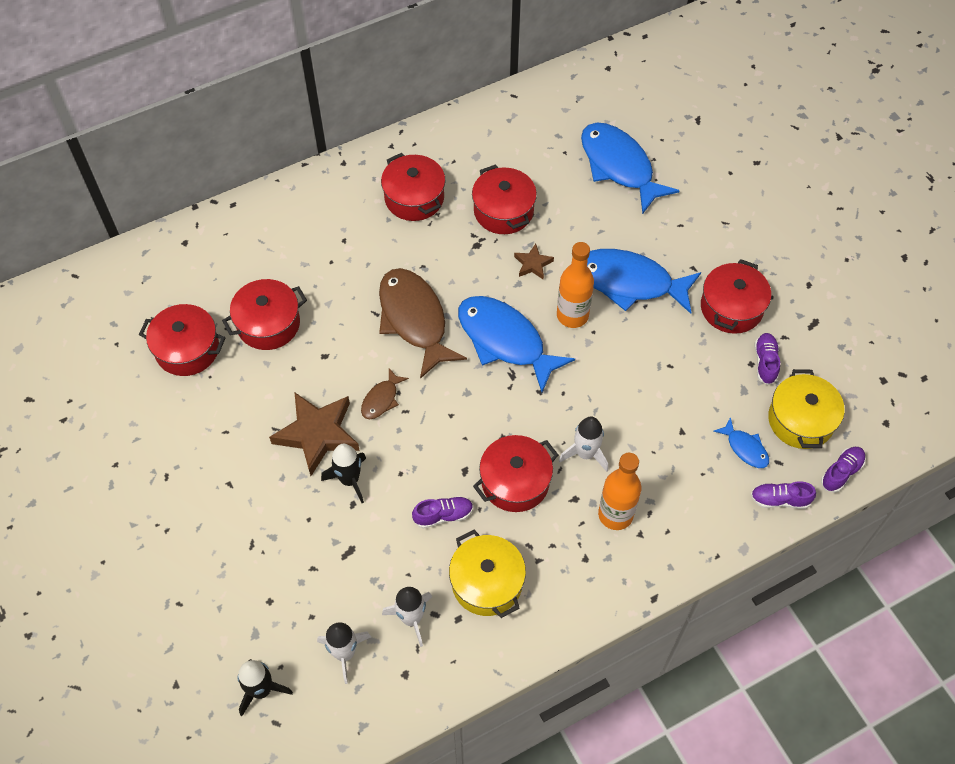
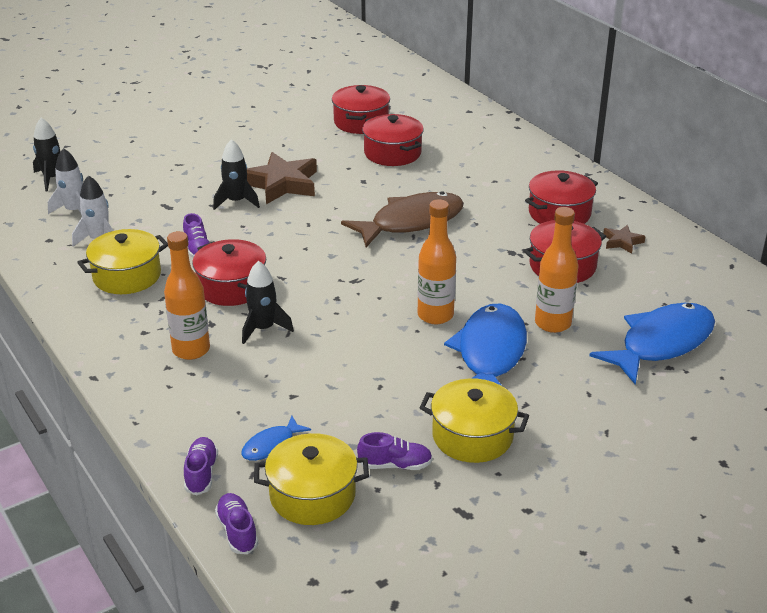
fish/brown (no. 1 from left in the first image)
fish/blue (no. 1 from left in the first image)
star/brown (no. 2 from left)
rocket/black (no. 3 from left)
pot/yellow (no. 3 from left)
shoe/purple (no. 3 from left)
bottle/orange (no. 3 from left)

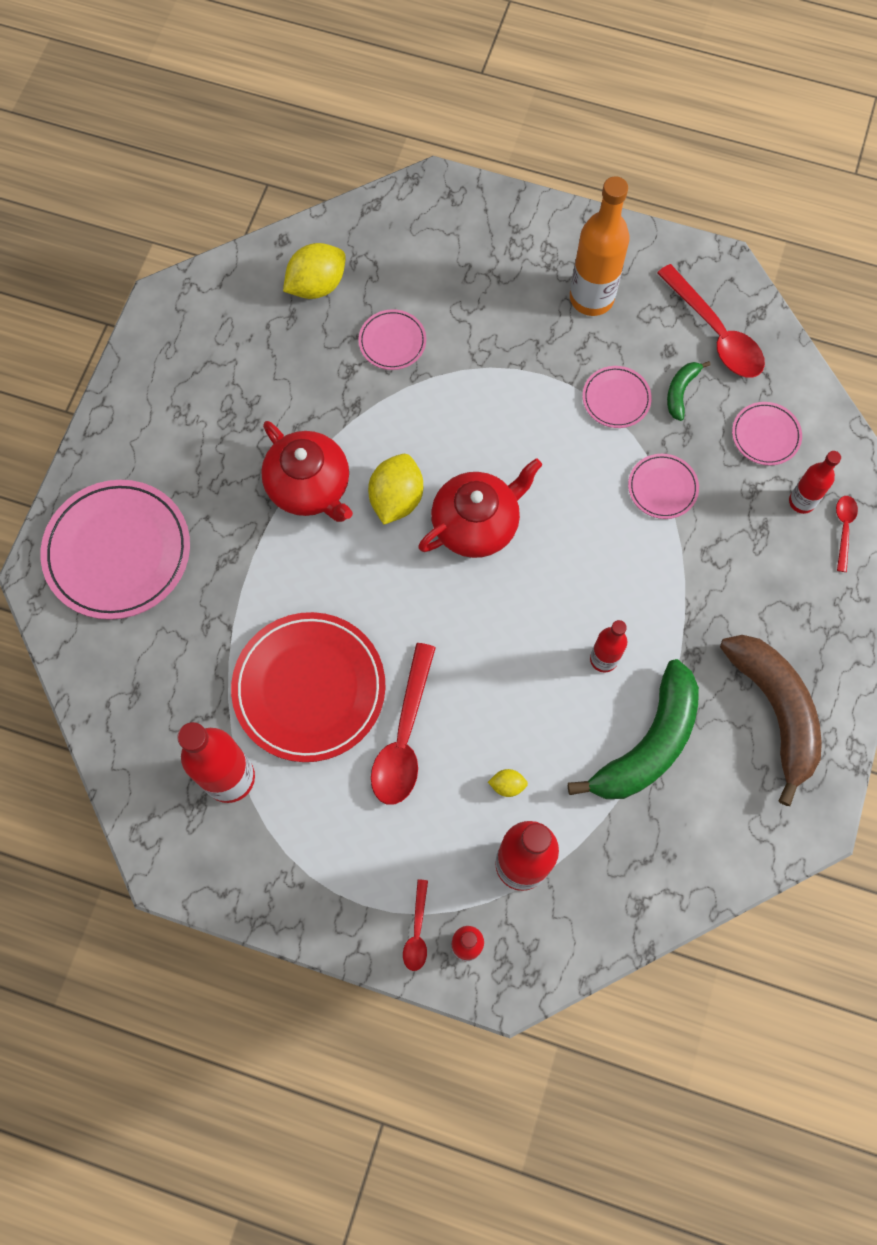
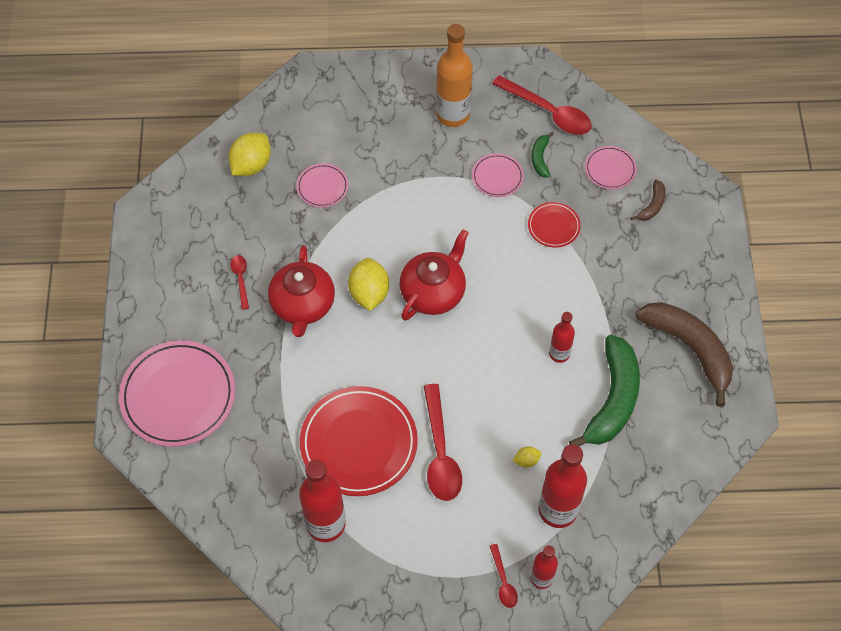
teapot/red (no. 1 from left)
plate/red (no. 2 from left)
banana/brown (no. 1 from left)
spoon/red (no. 1 from left)

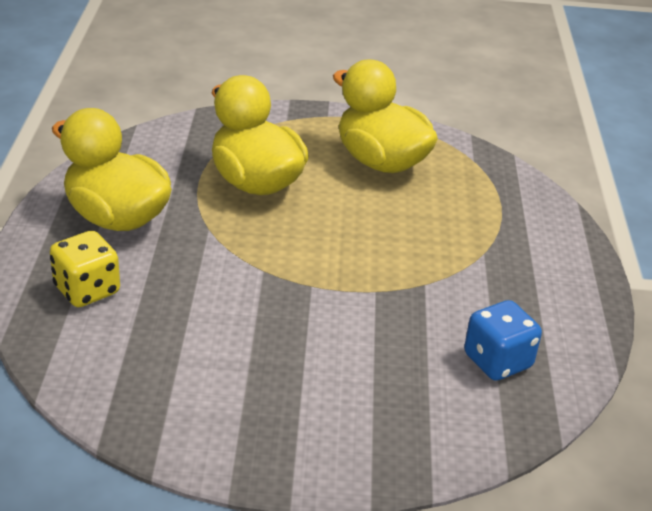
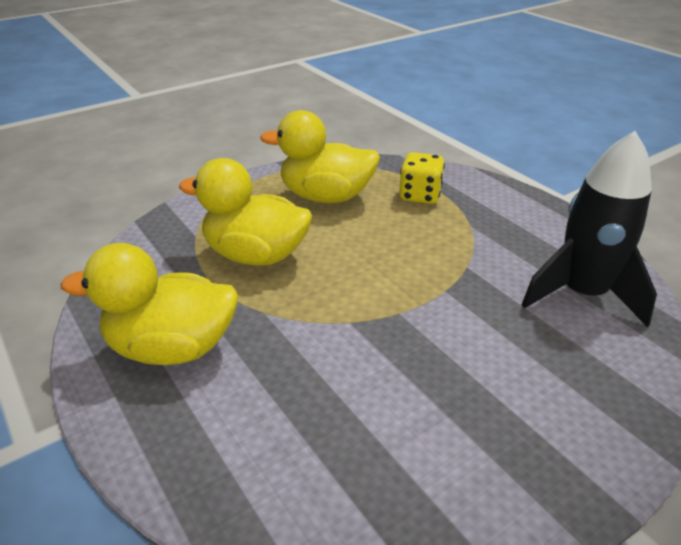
dice/yellow
rocket/black

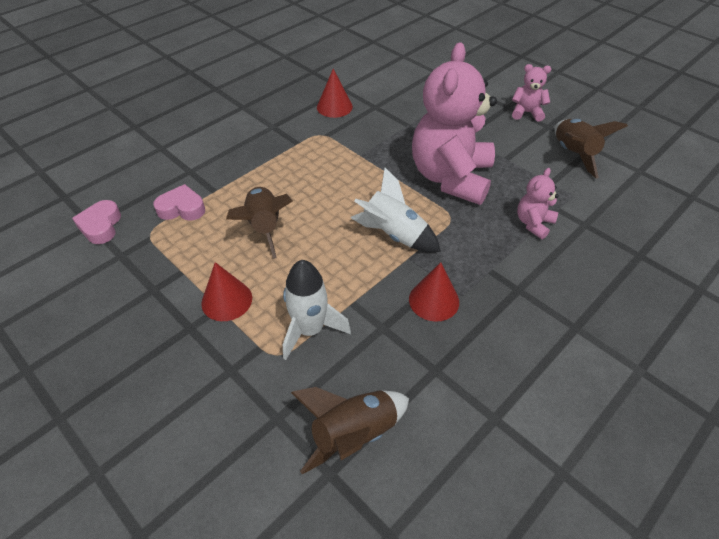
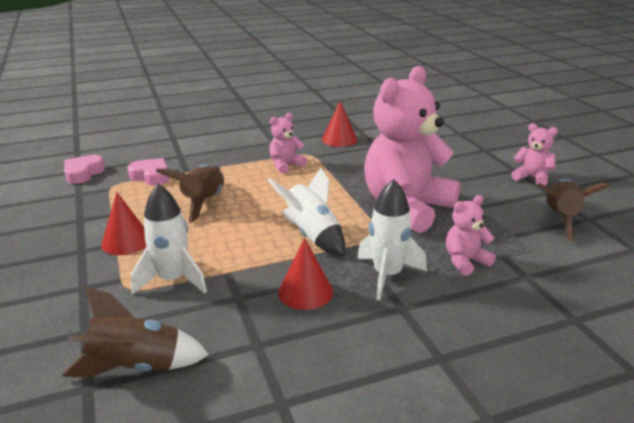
teddy bear/pink (no. 1 from left)
rocket/white (no. 3 from left)

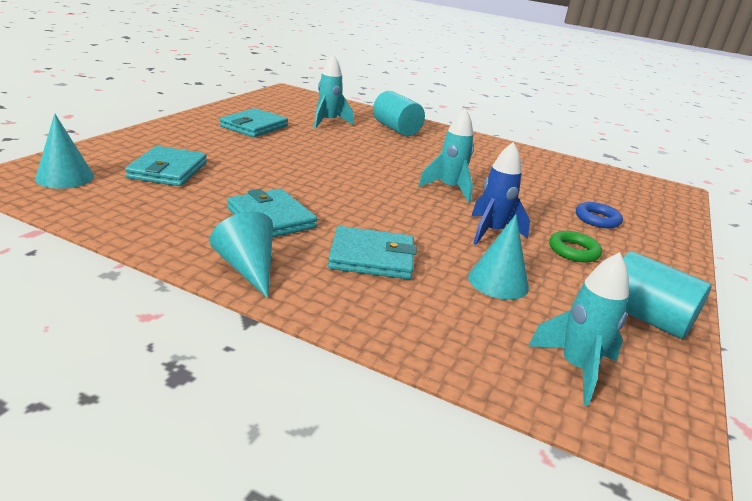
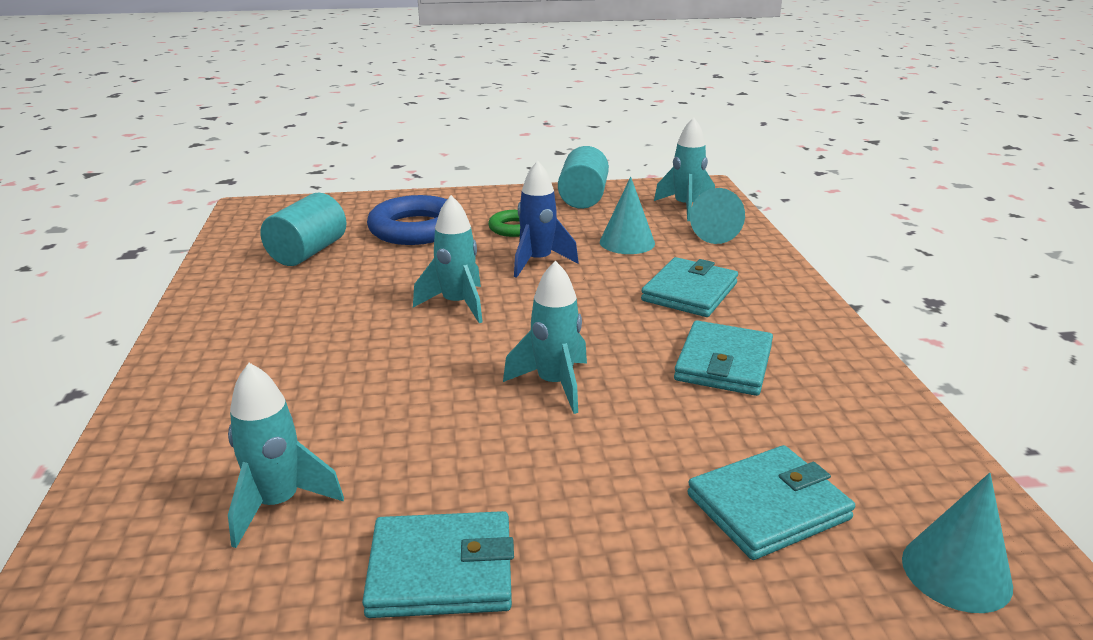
cone/turquoise (no. 2 from left)
wallet/turquoise (no. 2 from left)
cylinder/turquoise (no. 1 from left)
ring/blue
rocket/turquoise (no. 3 from left)

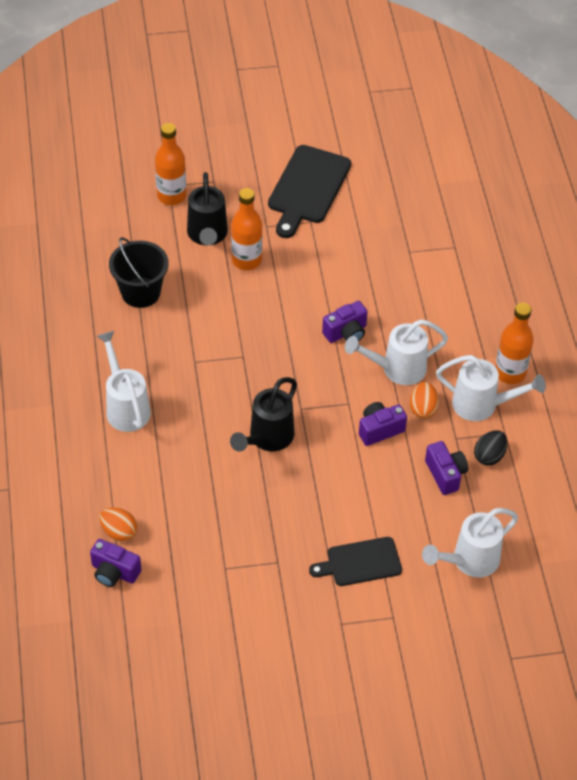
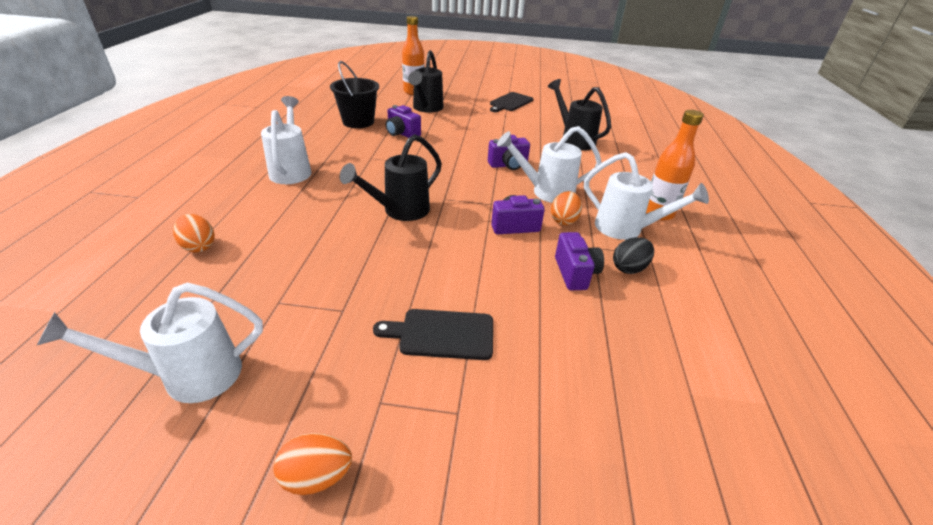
camera/purple (no. 1 from left)
bottle/orange (no. 2 from left in the first image)
cutting board/black (no. 2 from left)
watering can/white (no. 1 from left)
egg/orange (no. 2 from left)
watering can/black (no. 3 from left)

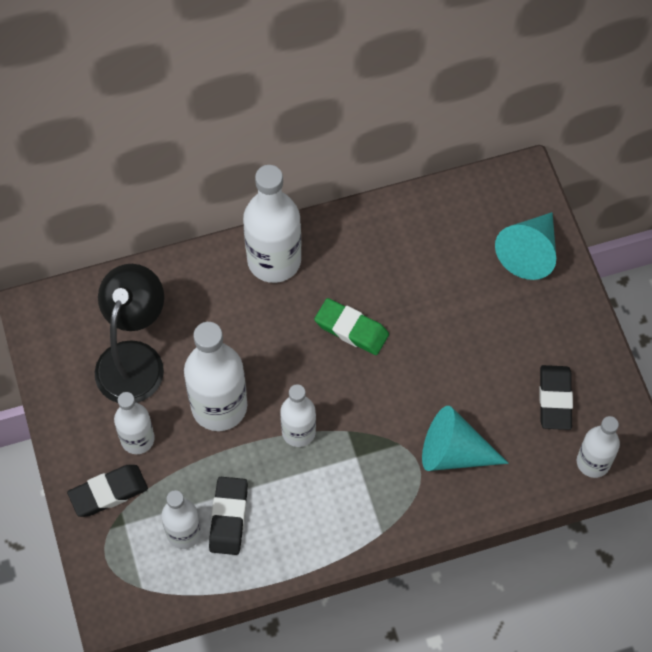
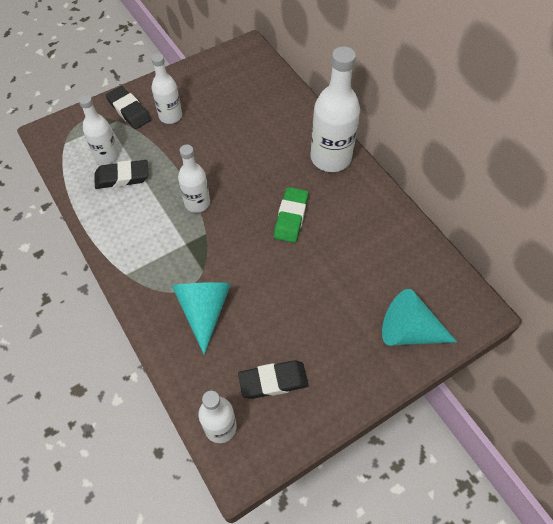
lamp/black
bottle/white (no. 3 from left in the first image)

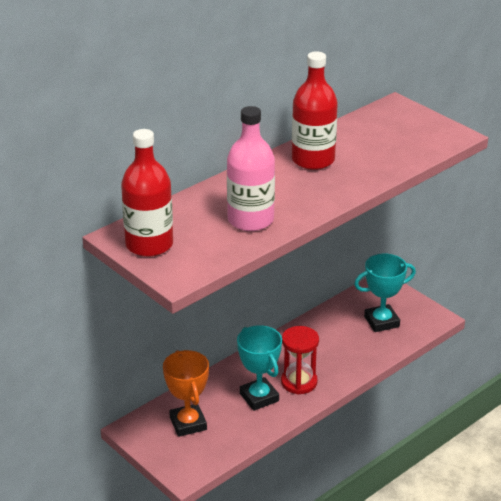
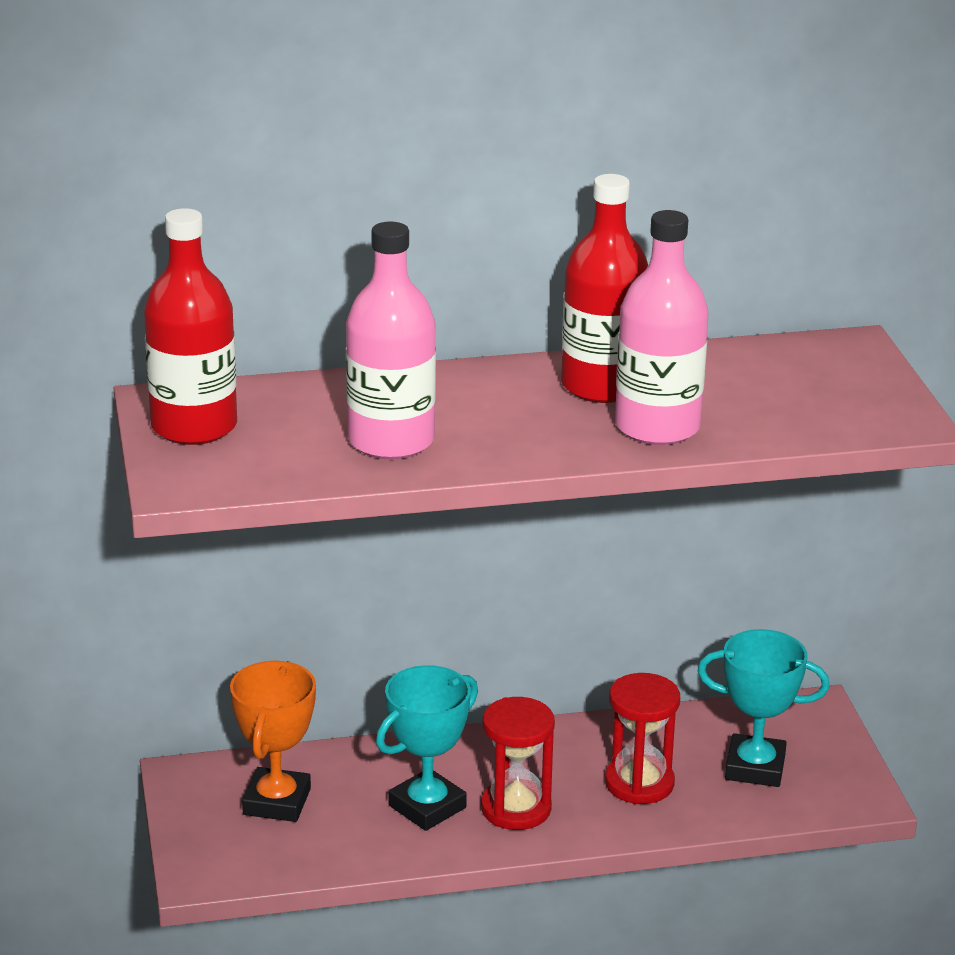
trophy/turquoise (no. 1 from left)
hourglass/red (no. 2 from left)
bottle/pink (no. 2 from left)

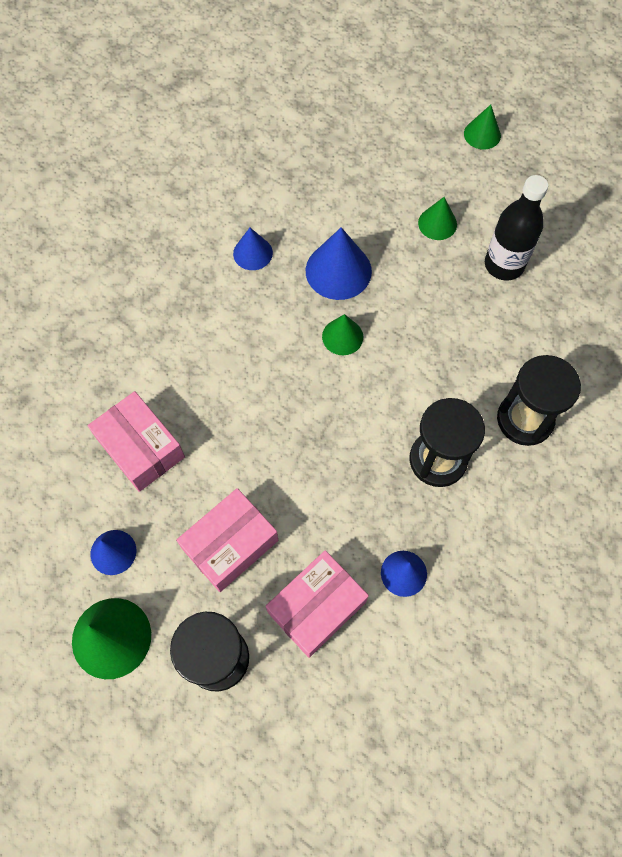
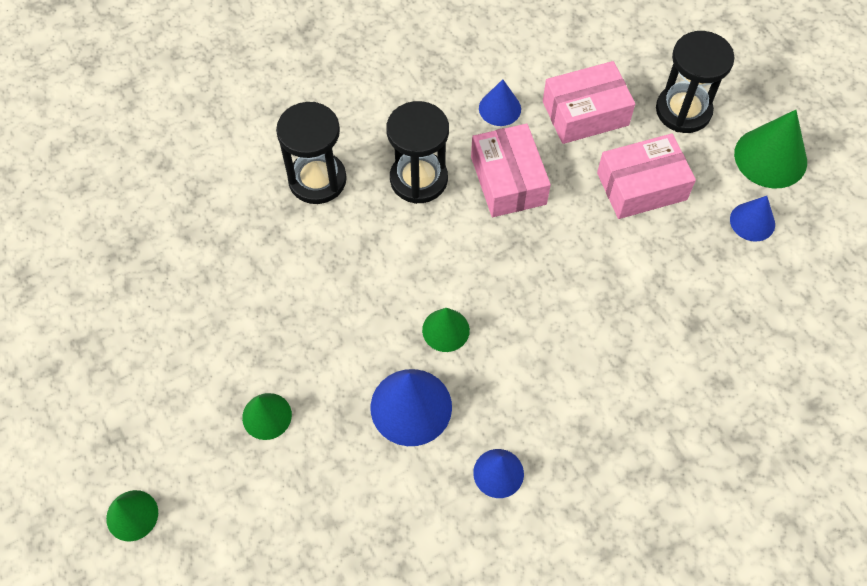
box/pink (no. 1 from left)
bottle/black

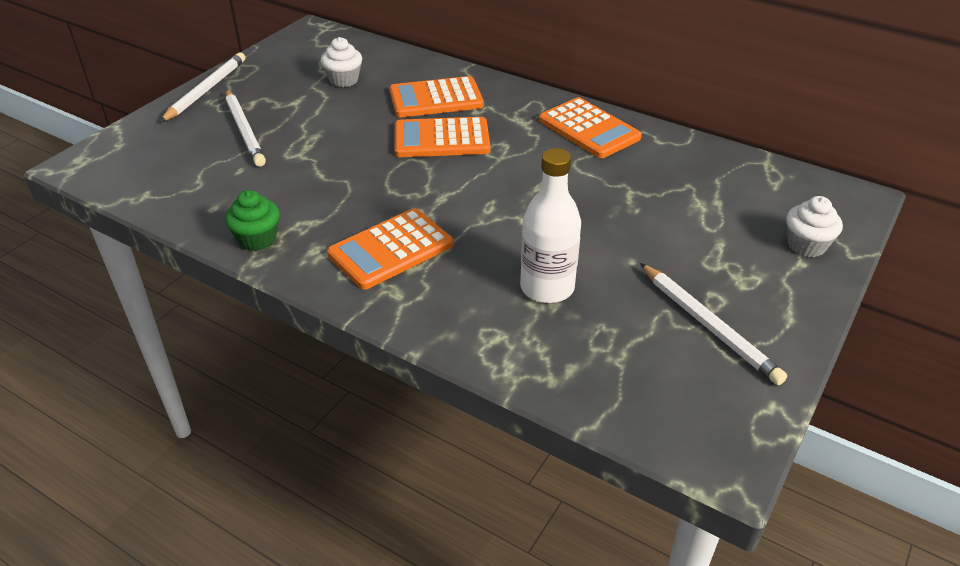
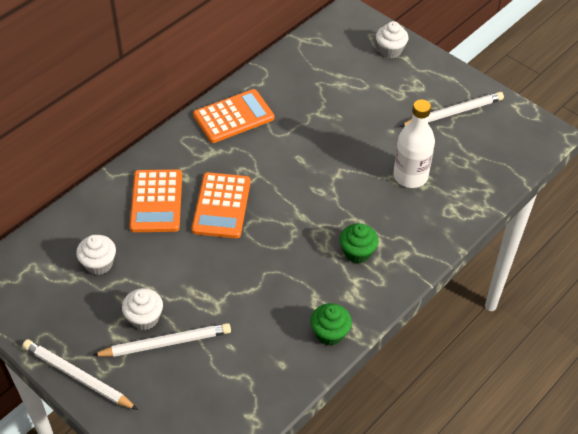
cupcake/green (no. 2 from left)
cupcake/white (no. 2 from left)

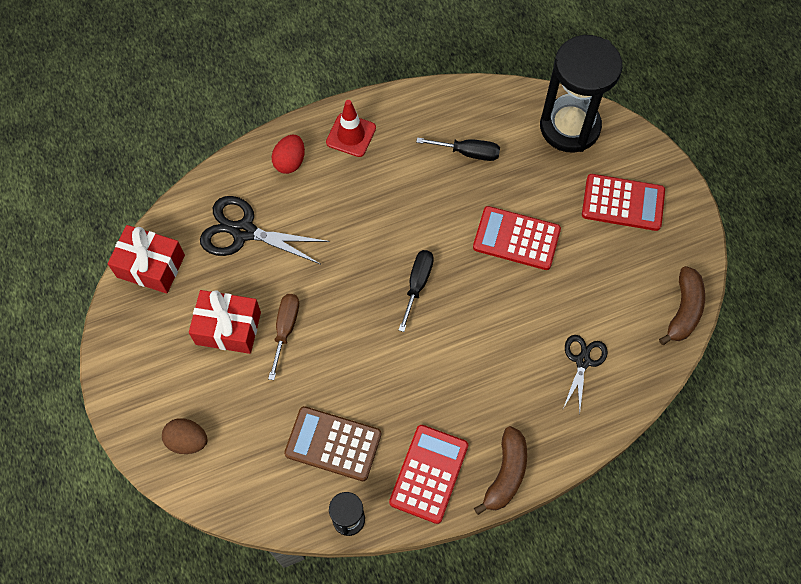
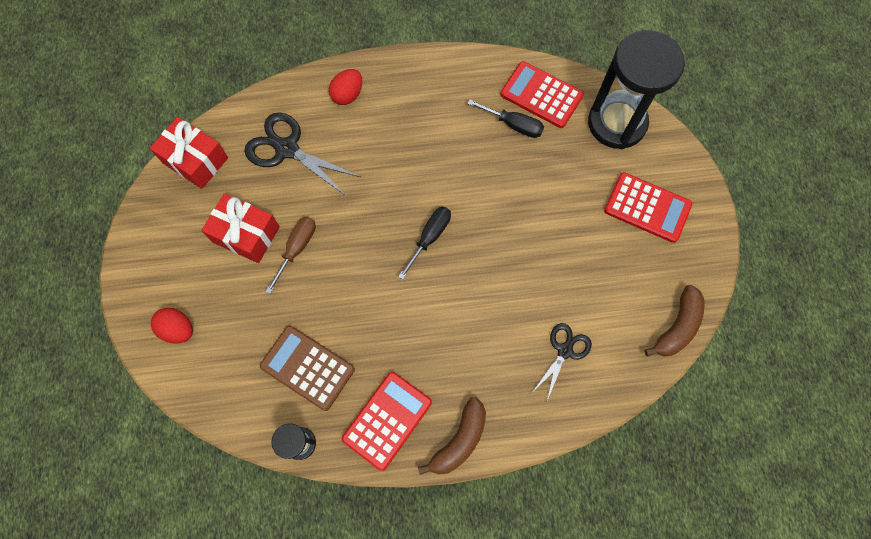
egg/red (no. 1 from left)
traffic cone/red
calculator/red (no. 2 from left)

